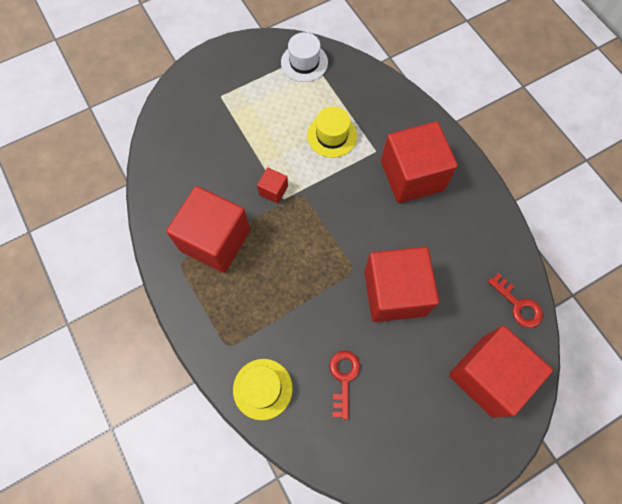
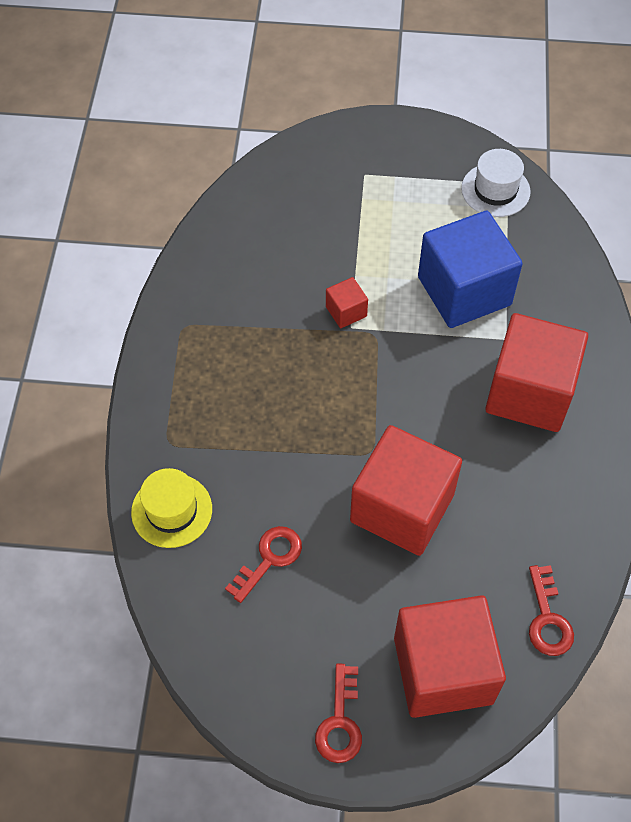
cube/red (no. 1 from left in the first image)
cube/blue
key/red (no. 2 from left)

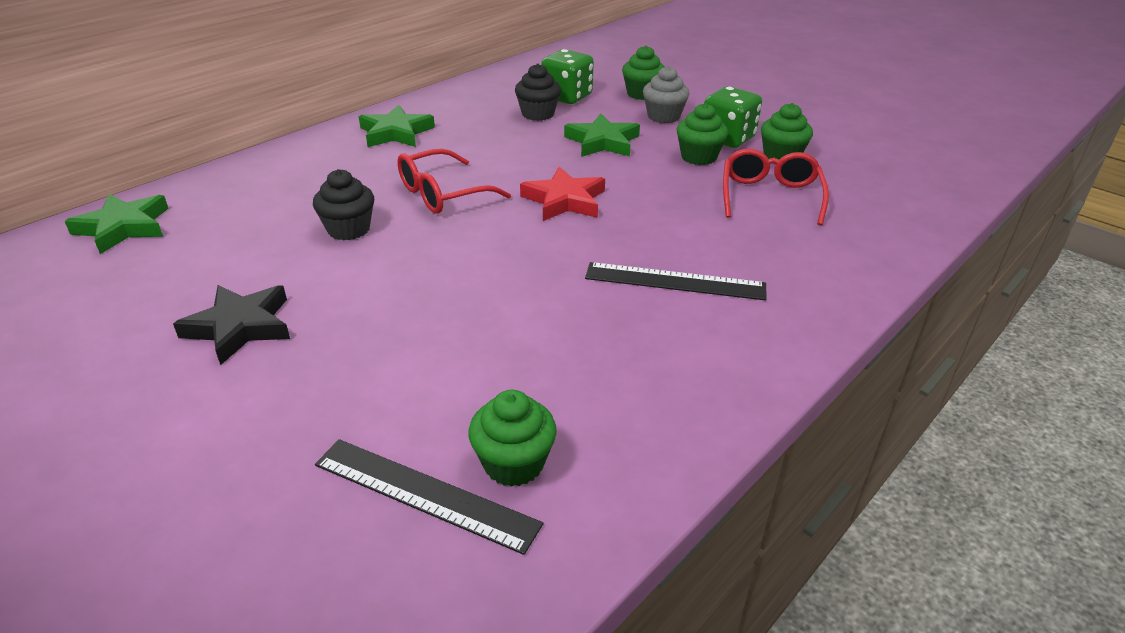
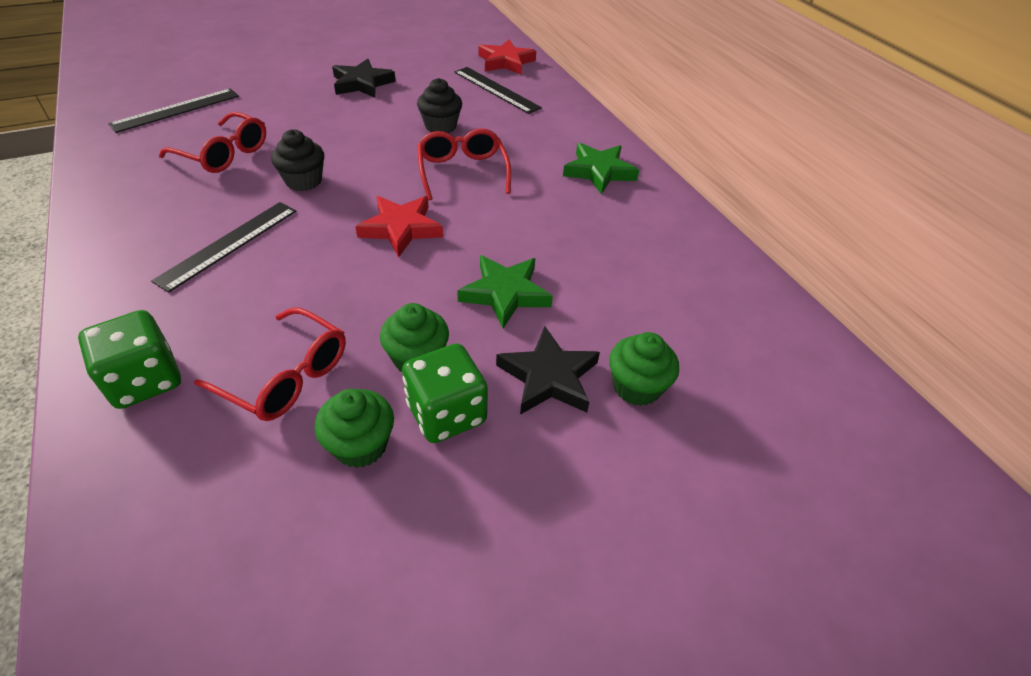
star/red (no. 2 from left)
cupcake/green (no. 1 from left in the first image)
cupcake/black (no. 1 from left)
dice/green (no. 1 from left)
star/black (no. 2 from left)
glasses/red (no. 1 from left)
ruler/black (no. 3 from left)

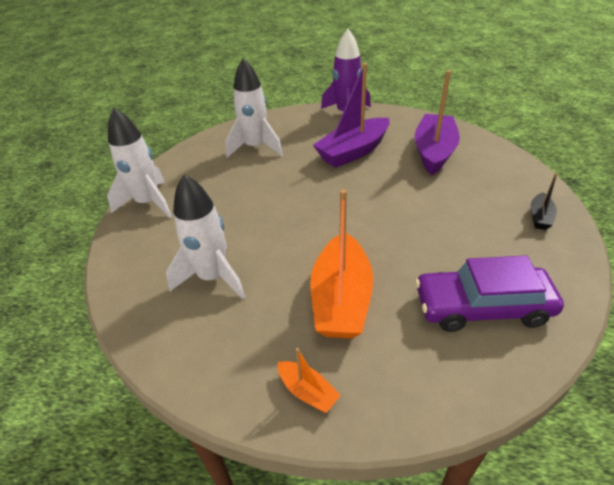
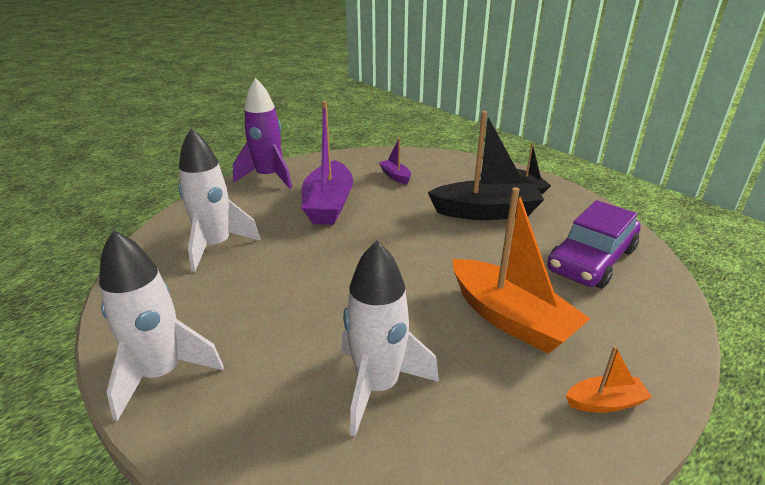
boat/purple (no. 2 from left)
boat/black (no. 1 from left)

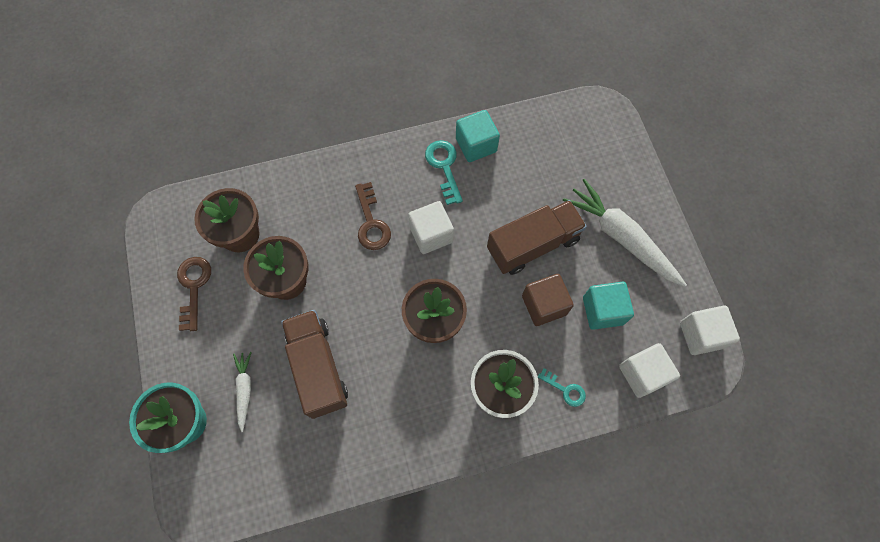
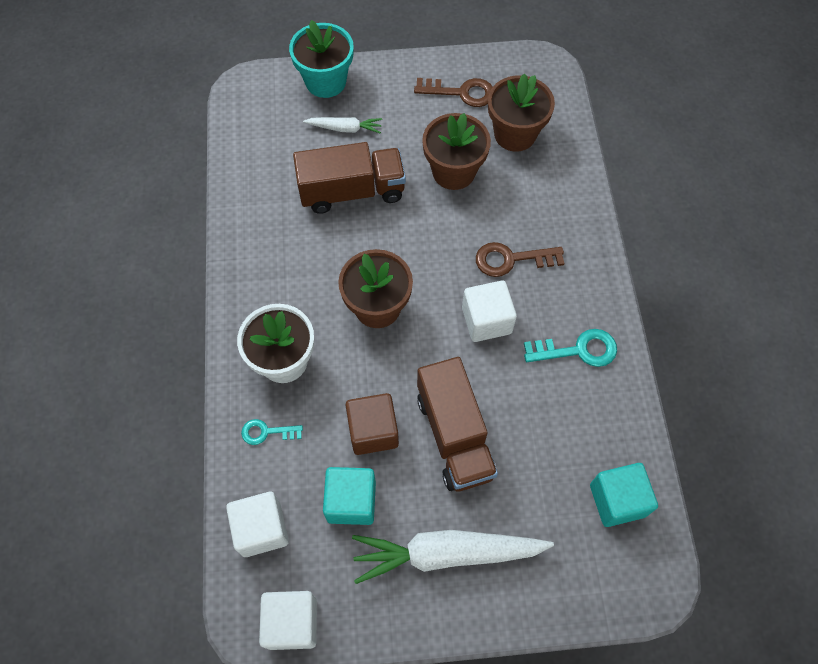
cube/turquoise (no. 2 from left)
key/turquoise (no. 1 from left)
carrot/white (no. 2 from left)

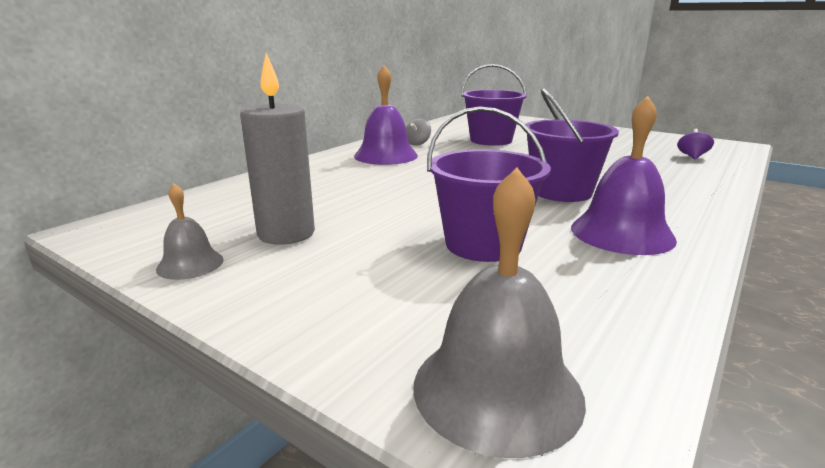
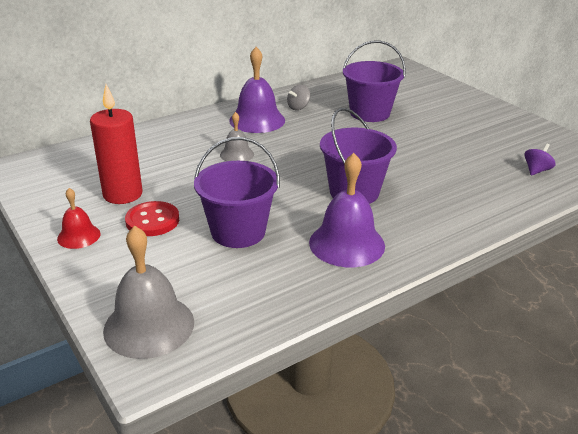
bell/grey (no. 2 from left)
candle/red
bell/red
button/red

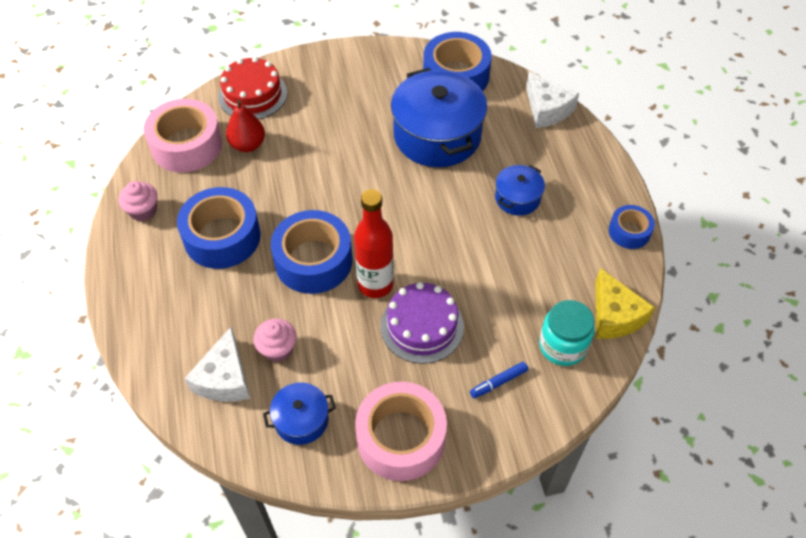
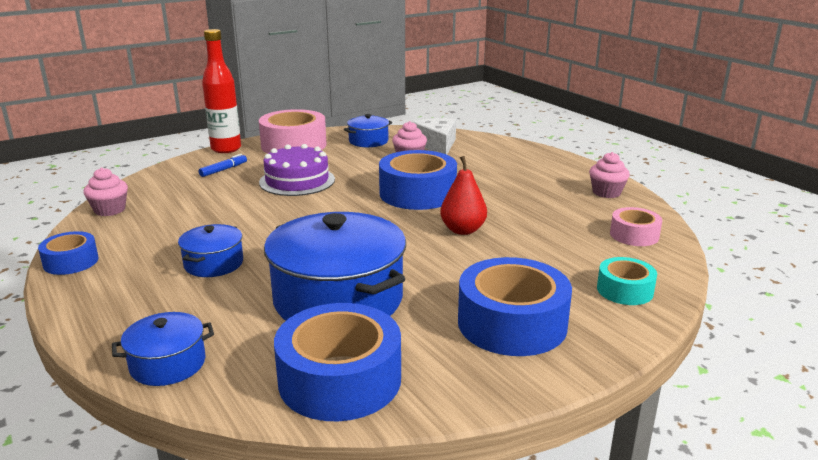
tape/pink (no. 2 from left)
tape/blue (no. 4 from left)
tape/turquoise
pear/red
bottle/red
pot/blue (no. 1 from left)
jar/turquoise
cupcake/pink (no. 1 from left)

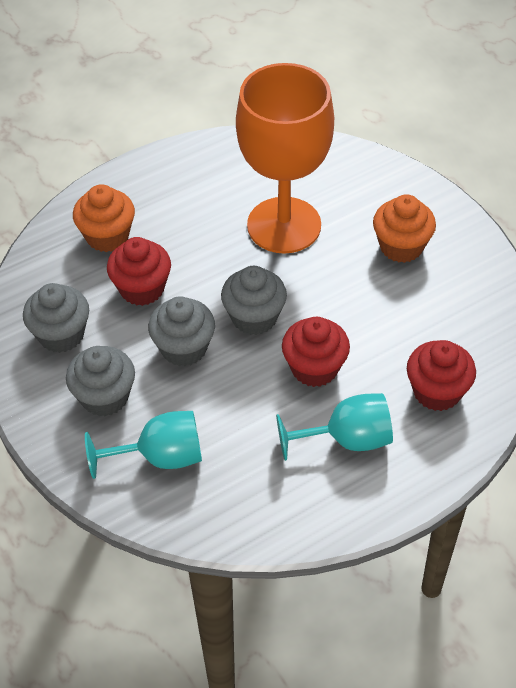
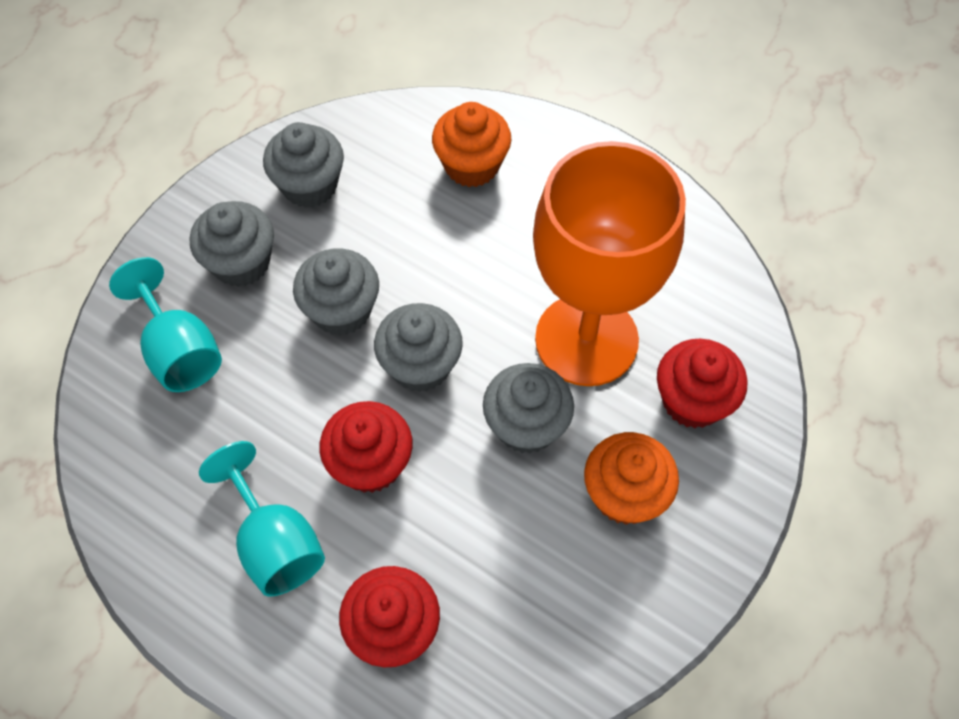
cupcake/red (no. 3 from left)
cupcake/grey (no. 5 from left)

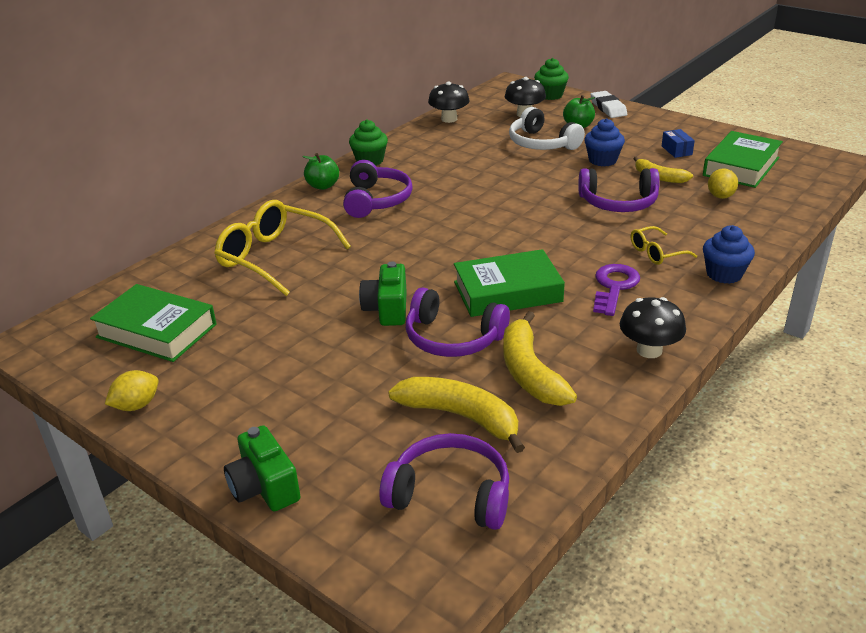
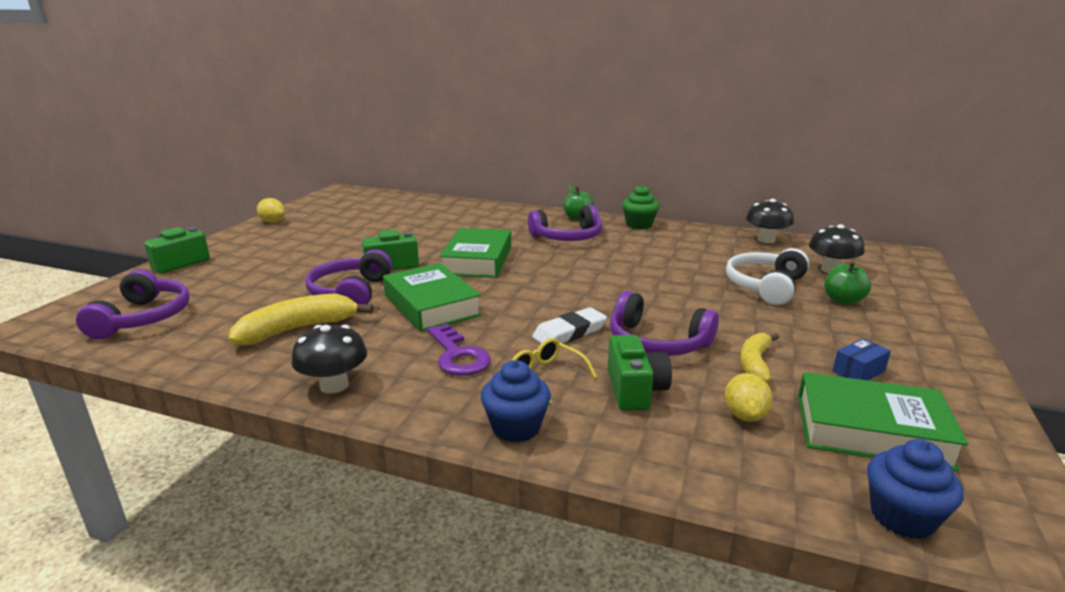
book/green (no. 2 from left)
glasses/yellow (no. 1 from left in the first image)
banana/yellow (no. 1 from left in the first image)
cupcake/green (no. 2 from left in the first image)
headphones/purple (no. 4 from left)
cupcake/blue (no. 2 from left)
eraser/white
key/purple
lemon/yellow (no. 2 from left)
camera/green (no. 3 from left)

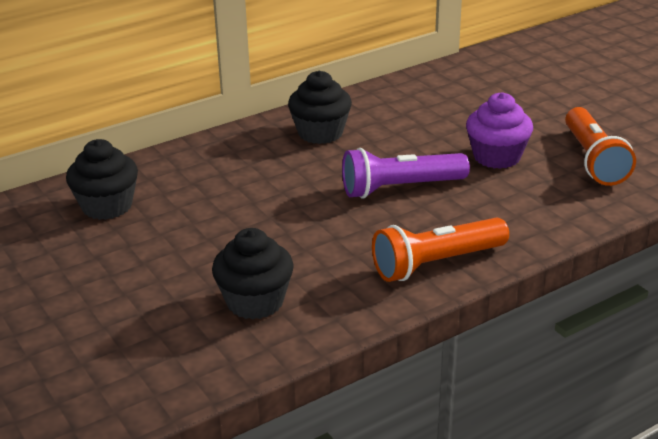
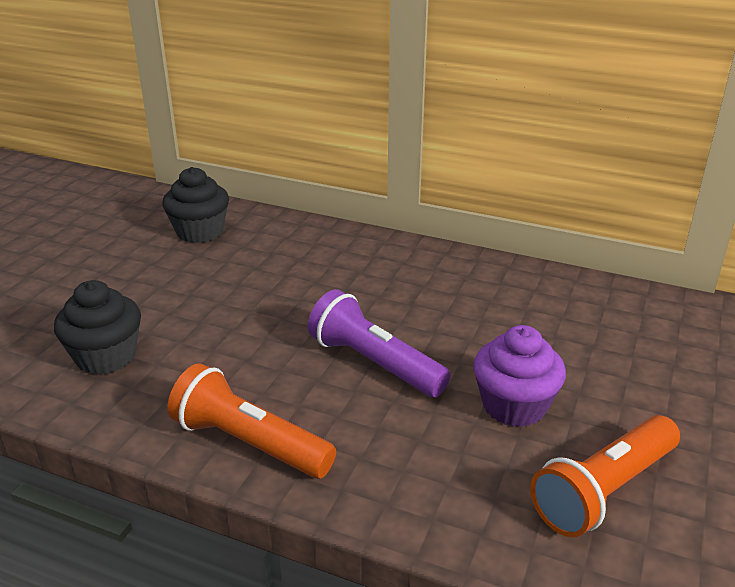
cupcake/black (no. 3 from left in the first image)

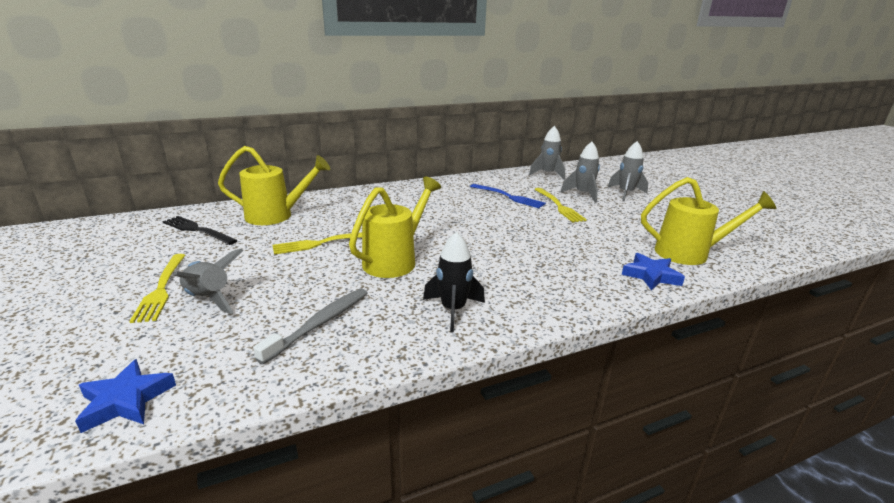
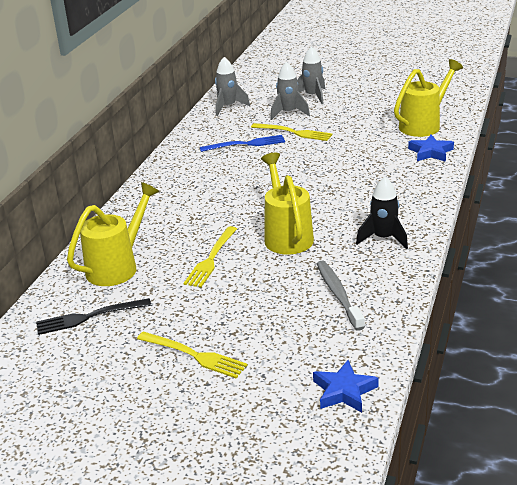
rocket/grey (no. 1 from left in the first image)

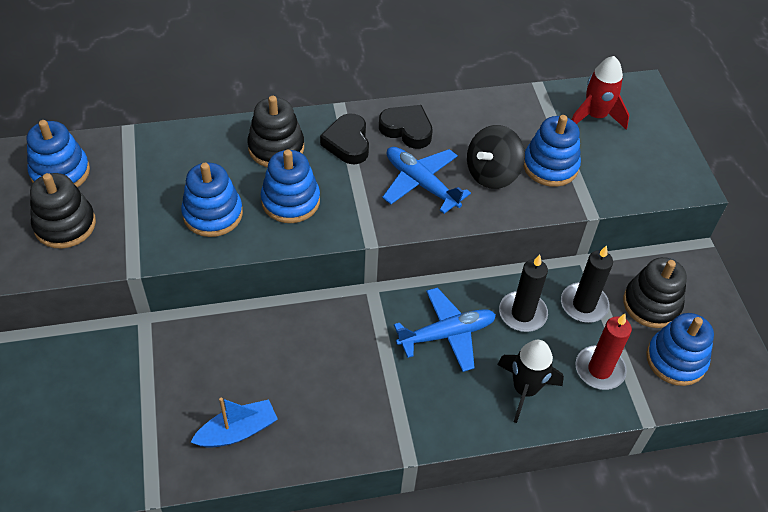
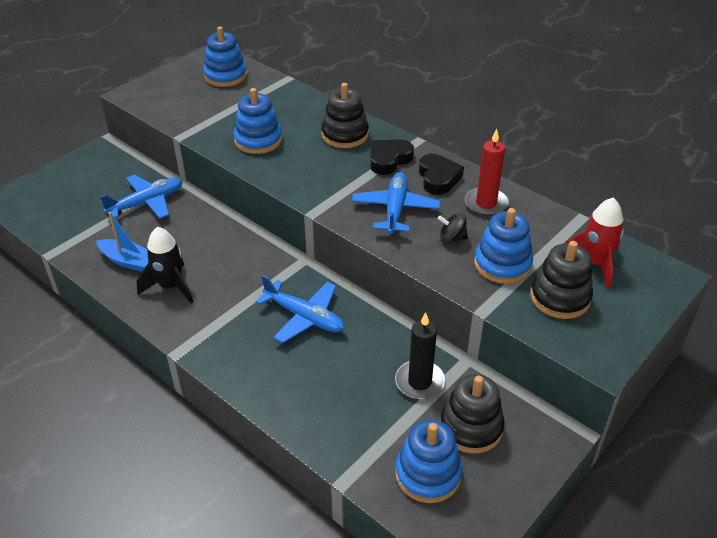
stacking toy/black (no. 3 from left)
stacking toy/blue (no. 3 from left in the first image)
spinning top/black
rocket/black
candle/black (no. 1 from left in the first image)
candle/red
plane/blue (no. 1 from left)

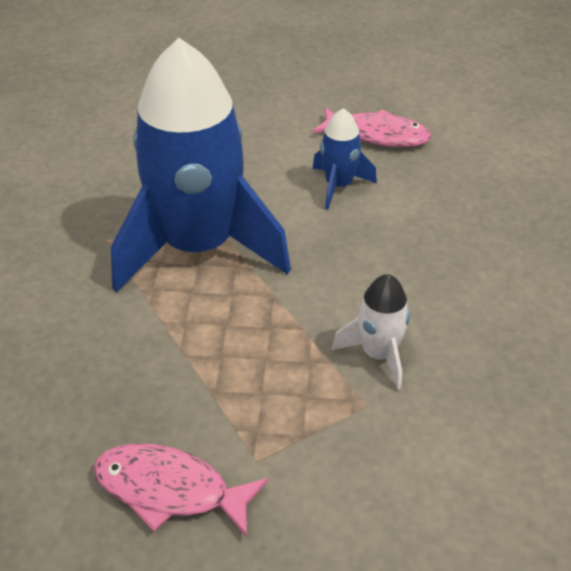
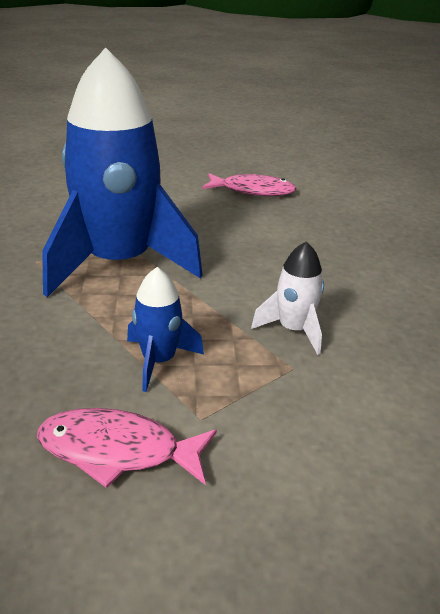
rocket/blue (no. 2 from left)

